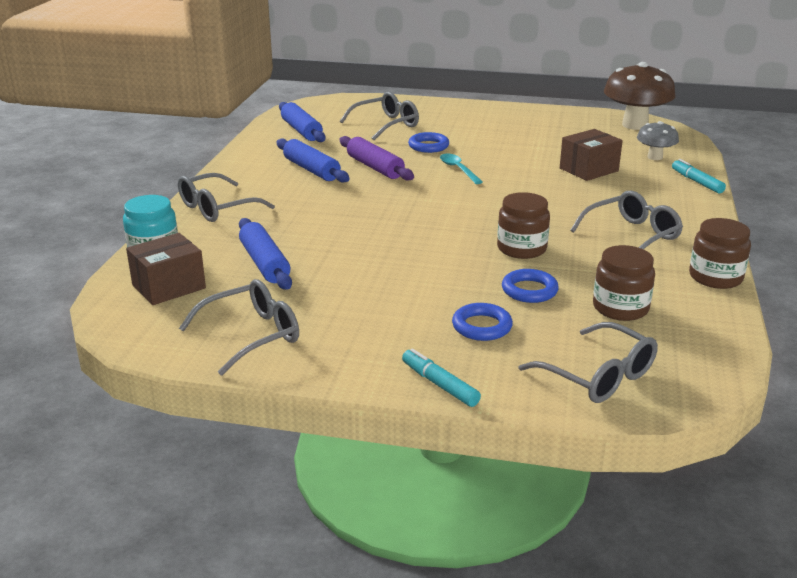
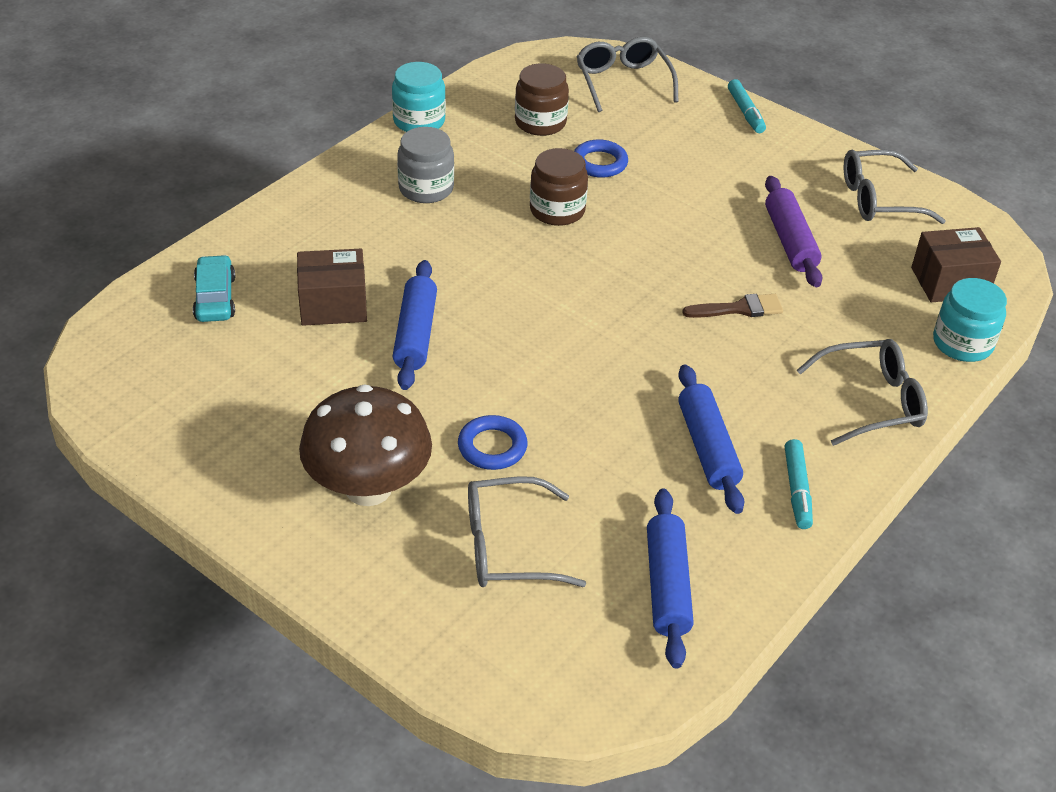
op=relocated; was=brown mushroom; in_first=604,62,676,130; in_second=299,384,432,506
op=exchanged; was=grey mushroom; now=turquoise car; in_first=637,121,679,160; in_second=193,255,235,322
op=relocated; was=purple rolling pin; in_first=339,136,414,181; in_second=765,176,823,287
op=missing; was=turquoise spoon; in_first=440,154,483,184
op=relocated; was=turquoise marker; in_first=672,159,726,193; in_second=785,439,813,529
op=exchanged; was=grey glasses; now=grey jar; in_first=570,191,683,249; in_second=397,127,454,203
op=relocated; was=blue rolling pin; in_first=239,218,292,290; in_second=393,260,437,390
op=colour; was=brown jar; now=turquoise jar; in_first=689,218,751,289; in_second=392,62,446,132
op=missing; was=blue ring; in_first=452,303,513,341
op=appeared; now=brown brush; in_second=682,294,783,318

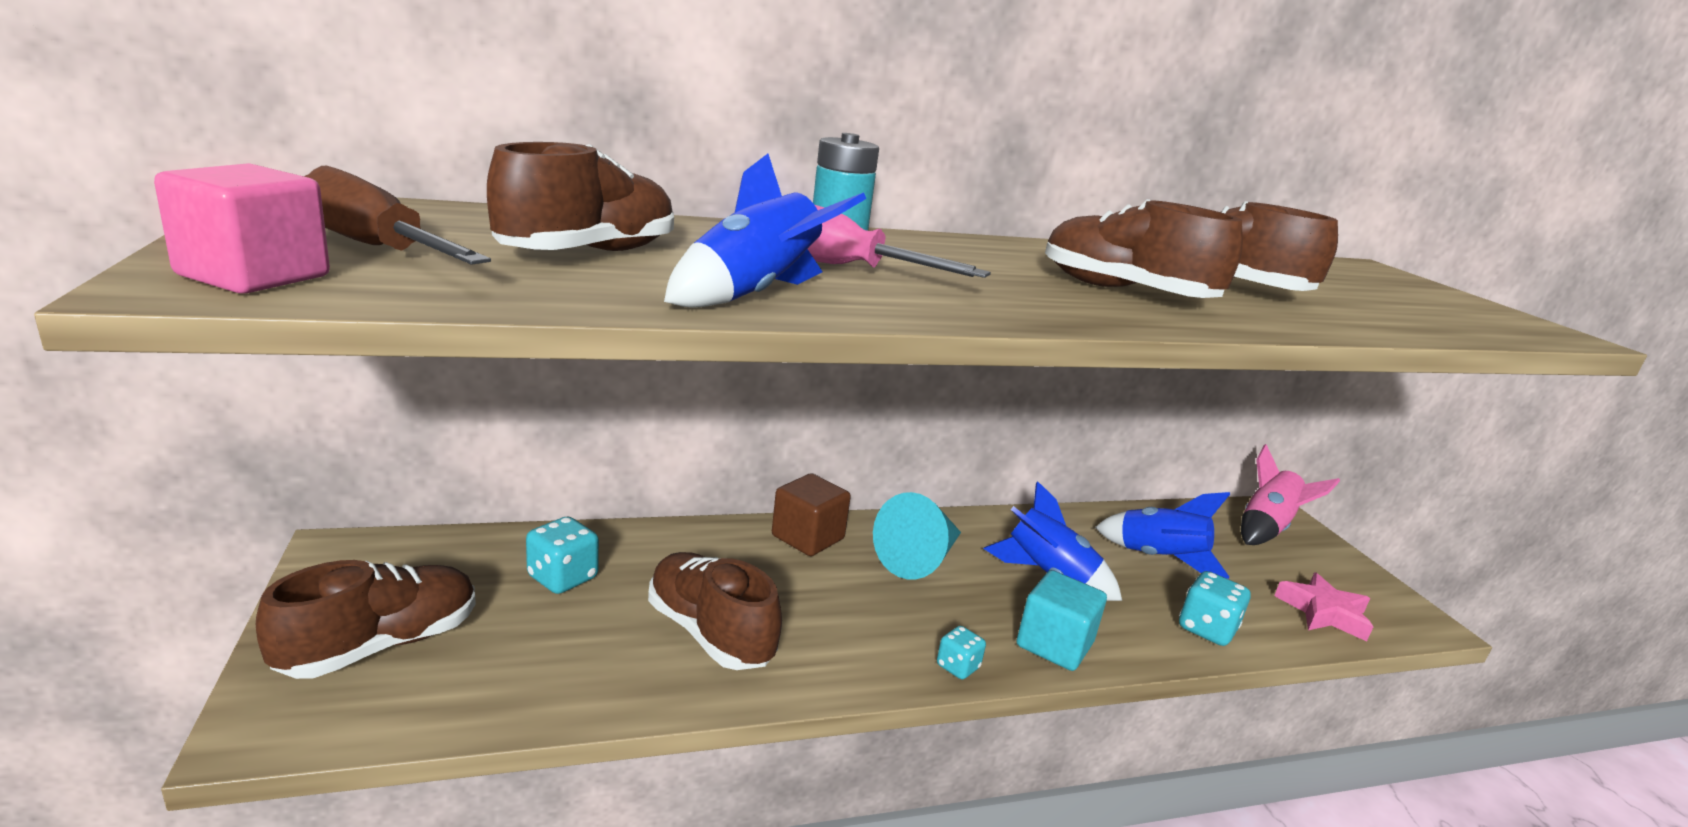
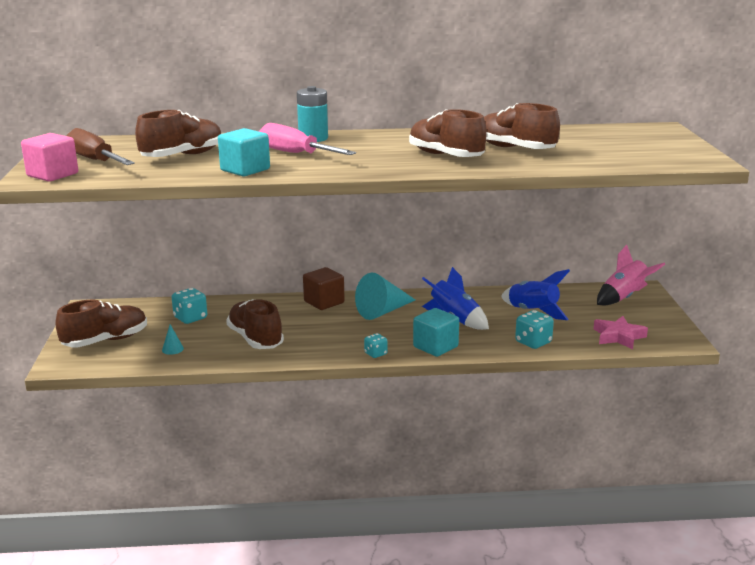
op=exchanged; was=blue rocket; now=turquoise cube; in_first=664,154,866,308; in_second=218,128,270,176
op=appeared; now=turquoise cone; in_second=162,324,184,355

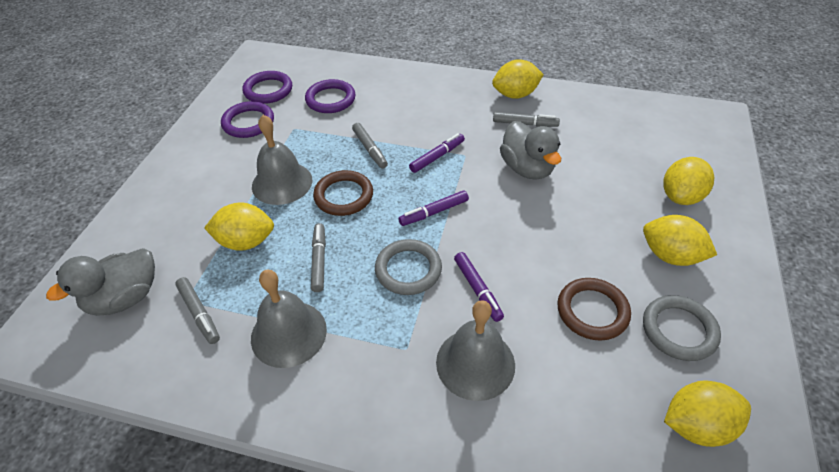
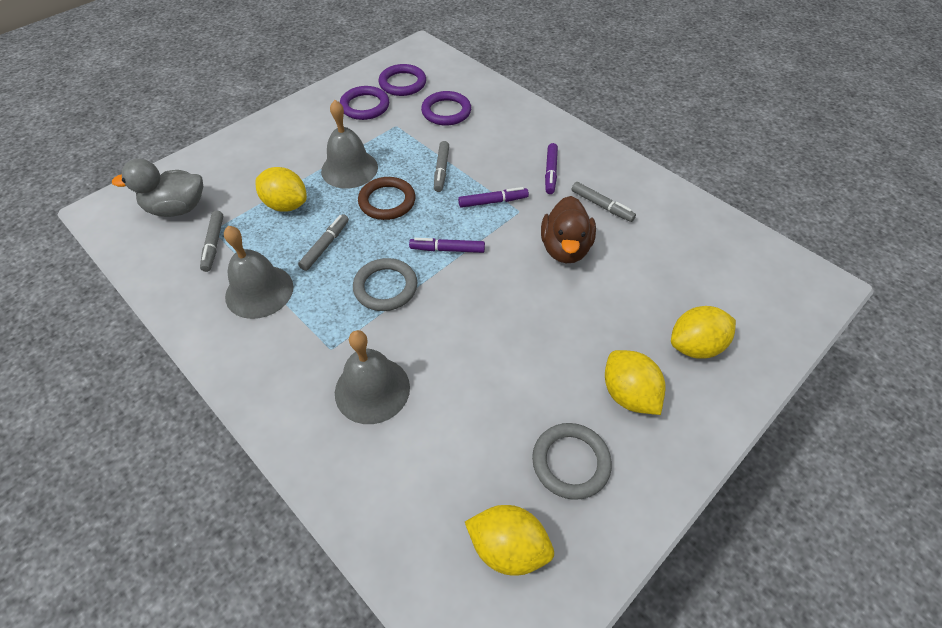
op=missing; was=yellow lemon; in_first=492,59,544,99
op=colour; was=grey duck; now=brown duck; in_first=500,121,561,180; in_second=541,196,596,263
op=relocated; was=purple marker; in_first=454,252,504,322; in_second=545,143,558,194
op=missing; was=brown ring; in_first=557,278,631,340

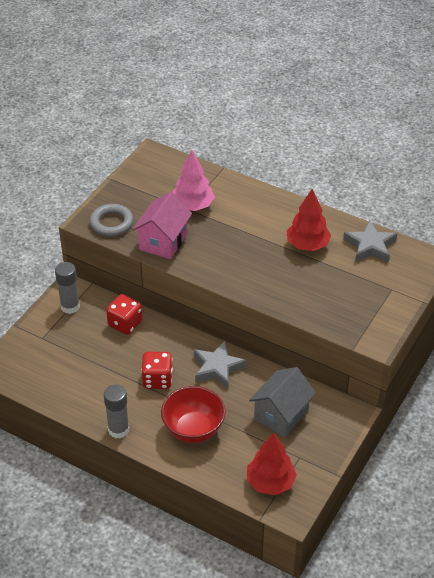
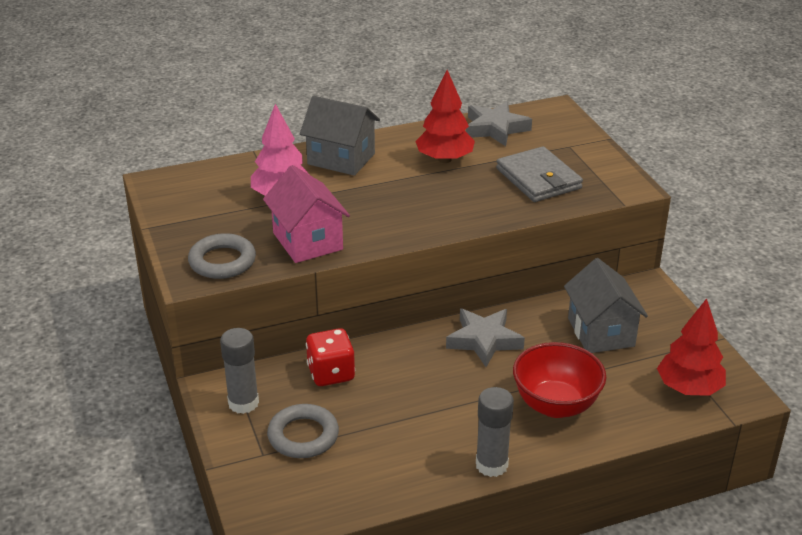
op=missing; was=red dice; in_first=141,352,173,389
op=appeared; now=grey house; in_second=300,96,380,176
op=appeared; now=grey wallet; in_second=496,146,583,202
op=appeared; now=grey ring; in_second=267,404,339,458

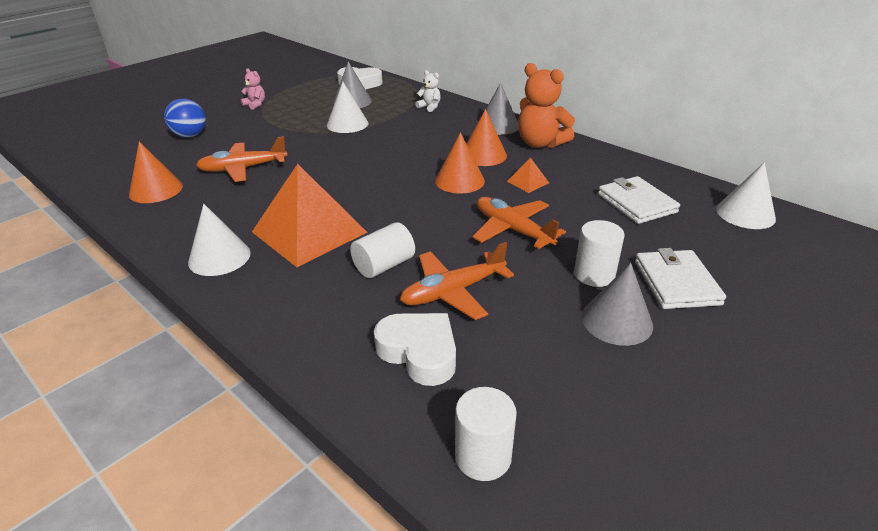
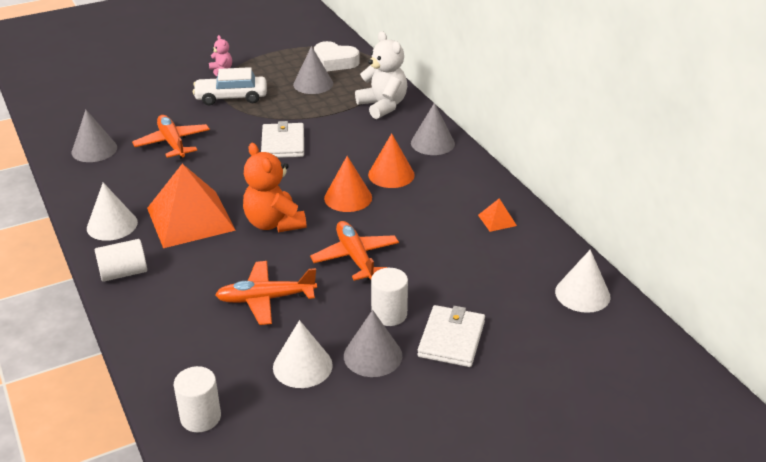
op=relocated; was=orange teddy bear; in_first=518,63,575,148; in_second=243,143,306,232
op=size; was=white teddy bear; in_first=415,70,441,112; in_second=355,31,407,119; ratio=1.99
op=relocated; was=white cone; in_first=327,82,368,133; in_second=273,320,333,388
op=missing; was=blue ball; in_first=164,98,206,138
op=spun; was=orange plane; in_first=196,136,288,182; in_second=132,115,210,159; clockwise=60
op=colour; was=orange cone; now=grey cone; in_first=129,142,183,203; in_second=72,110,117,162
op=relocated; was=orange pyramid; in_first=507,157,549,193; in_second=478,198,517,232
op=relocated; was=white wallet; in_first=598,176,680,224; in_second=261,121,304,158
op=relocated; was=white cylinder; in_first=350,222,415,278; in_second=95,239,147,282
op=missing; was=white heart; in_first=374,313,456,386
op=appeared; now=white car; in_second=193,67,267,106

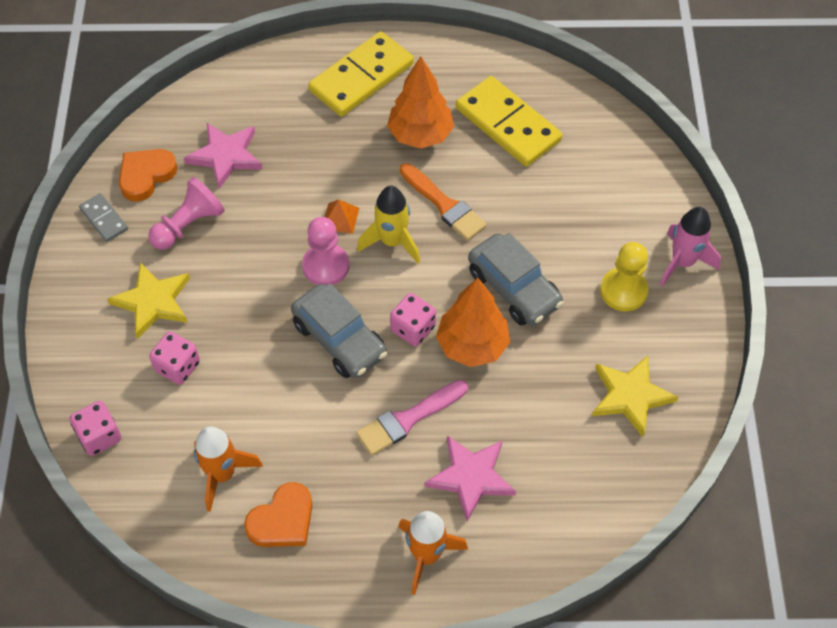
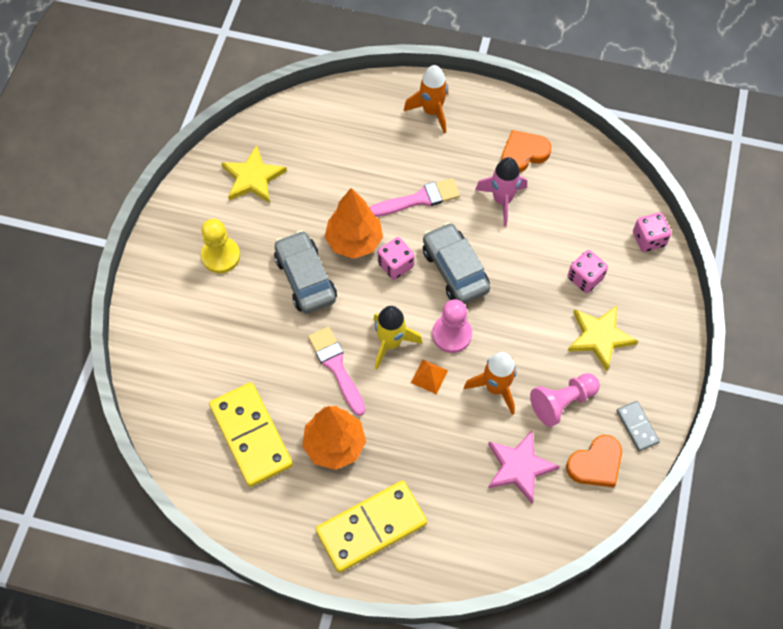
op=colour; was=orange brush; now=pink brush; in_first=400,163,487,241; in_second=308,327,366,416
op=relocated; was=pink rocket; in_first=660,207,721,287; in_second=475,157,527,227
op=relocated; was=orange rocket; in_first=194,427,263,512; in_second=464,352,516,415
op=missing; was=pink star; in_first=425,435,516,522

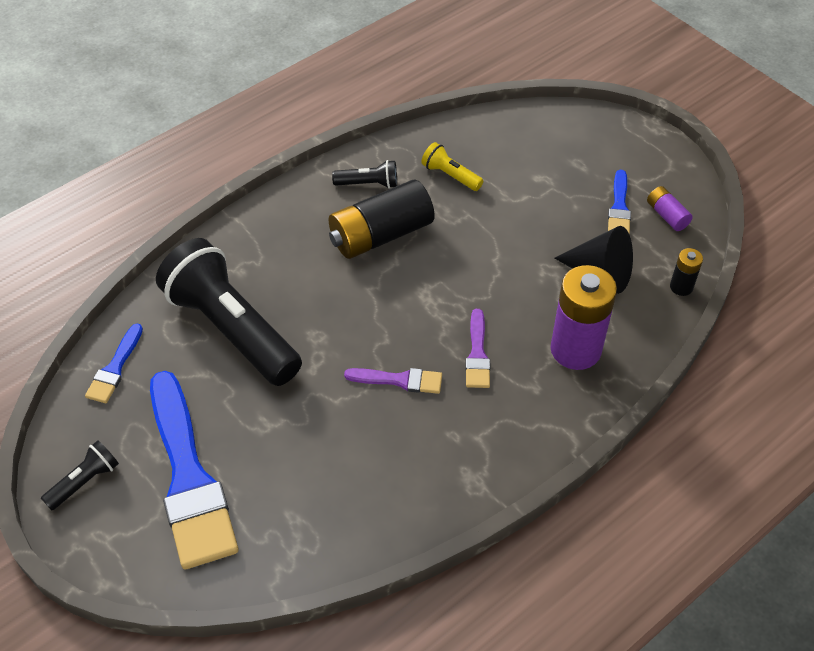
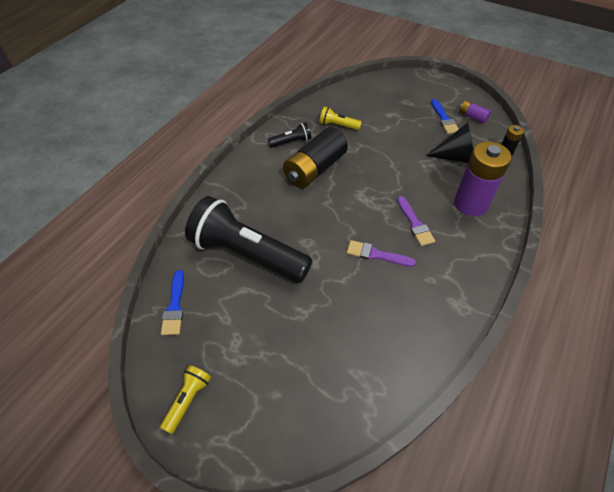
op=spun; was=purple brush; in_first=344,368,442,394; in_second=347,240,416,267; clockwise=-150
op=missing; was=blue brush; in_first=150,371,239,569
op=colour; was=black flashlight; now=yellow flashlight; in_first=41,440,119,511; in_second=160,365,211,434

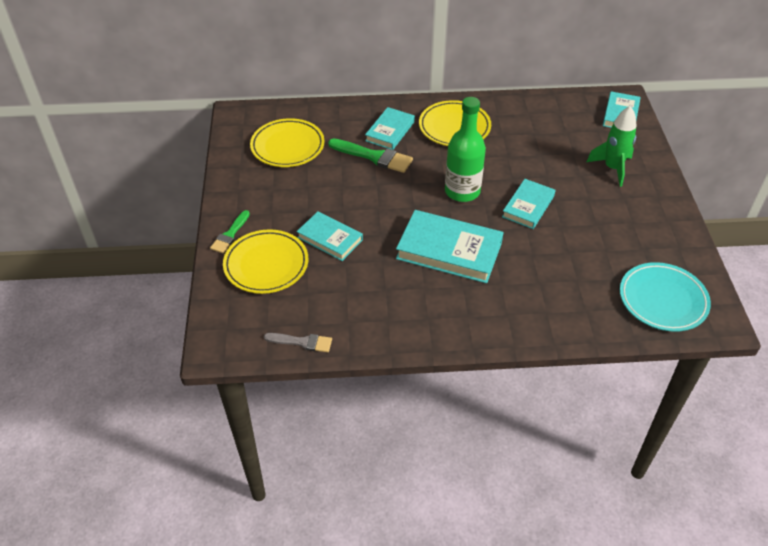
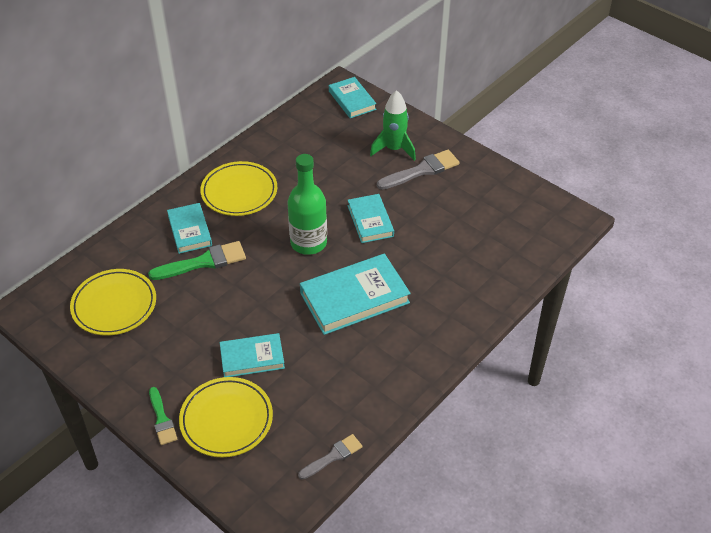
op=missing; was=turquoise plate; in_first=620,262,711,332
op=appeared; now=grey brush; in_second=377,150,460,190

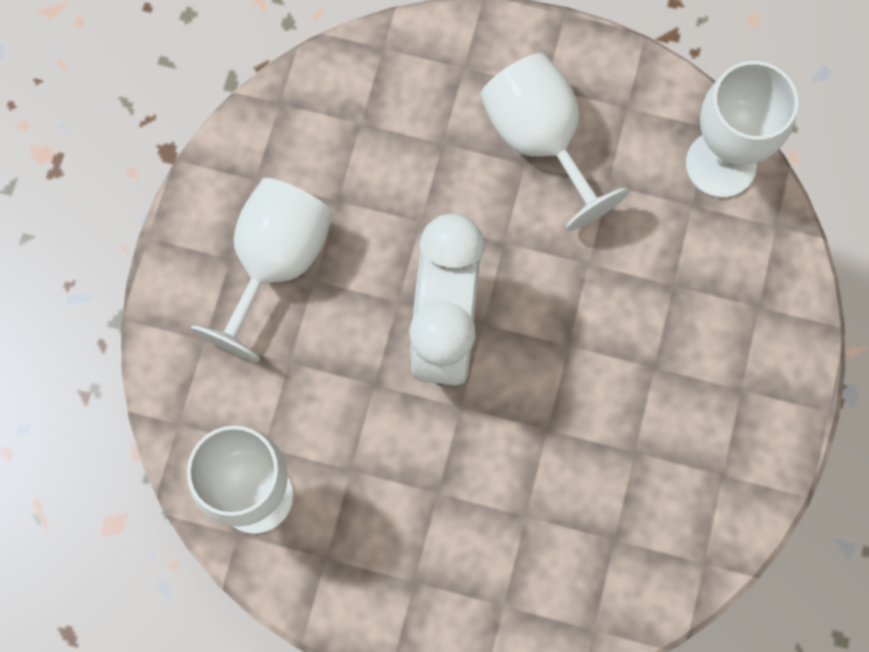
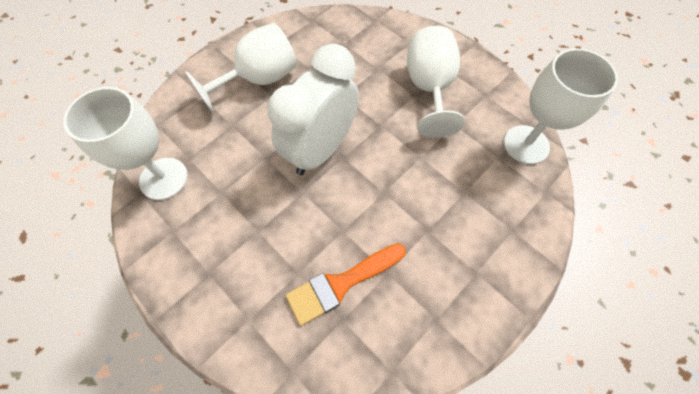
op=appeared; now=orange brush; in_second=286,243,406,326

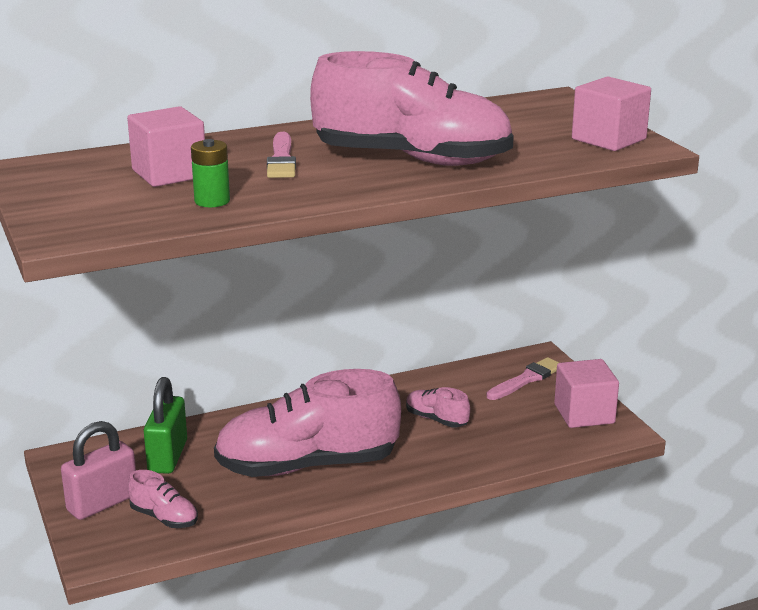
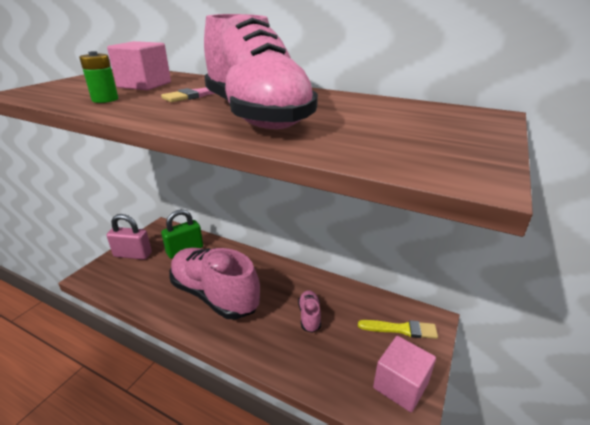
op=missing; was=pink cube; in_first=572,77,651,151
op=colour; was=pink brush; now=yellow brush; in_first=486,357,559,400; in_second=358,320,438,339
op=missing; was=pink shoe; in_first=128,470,198,528

